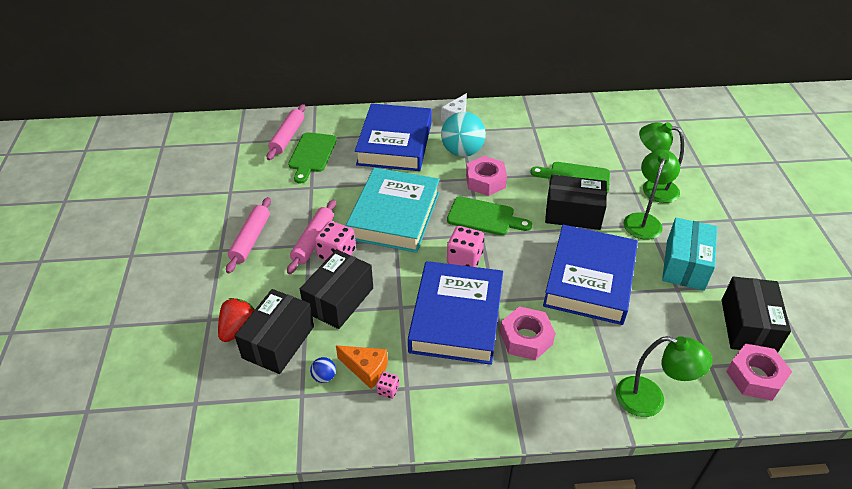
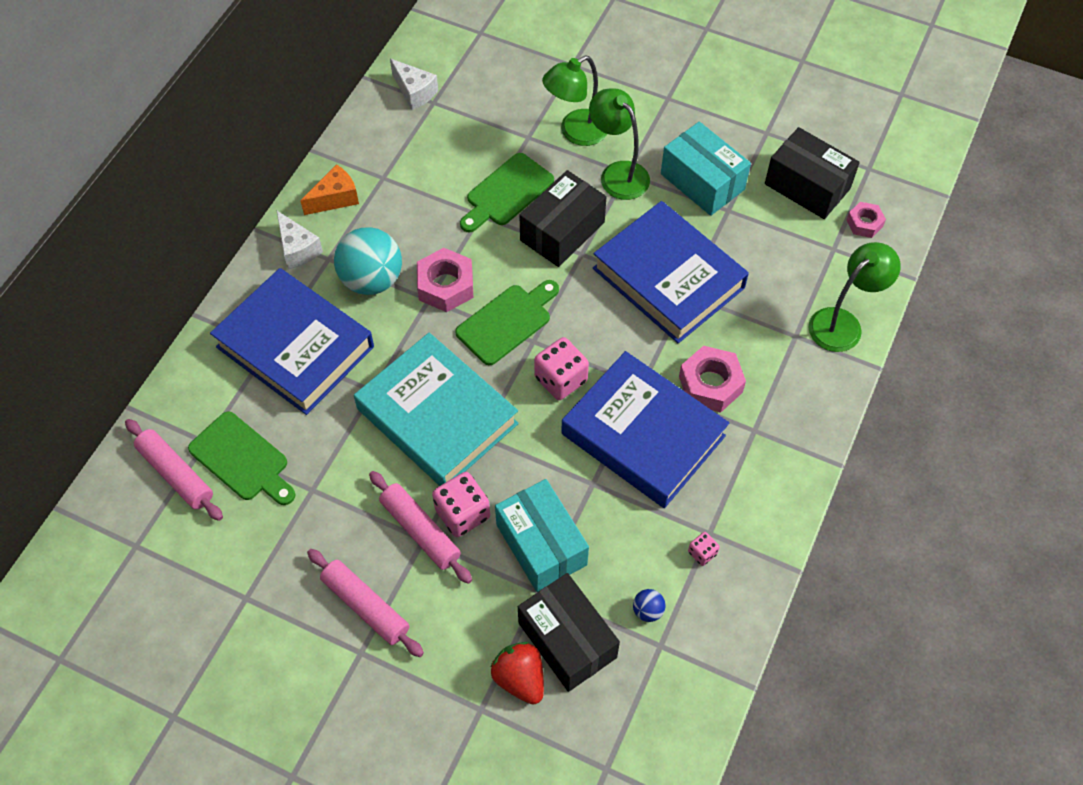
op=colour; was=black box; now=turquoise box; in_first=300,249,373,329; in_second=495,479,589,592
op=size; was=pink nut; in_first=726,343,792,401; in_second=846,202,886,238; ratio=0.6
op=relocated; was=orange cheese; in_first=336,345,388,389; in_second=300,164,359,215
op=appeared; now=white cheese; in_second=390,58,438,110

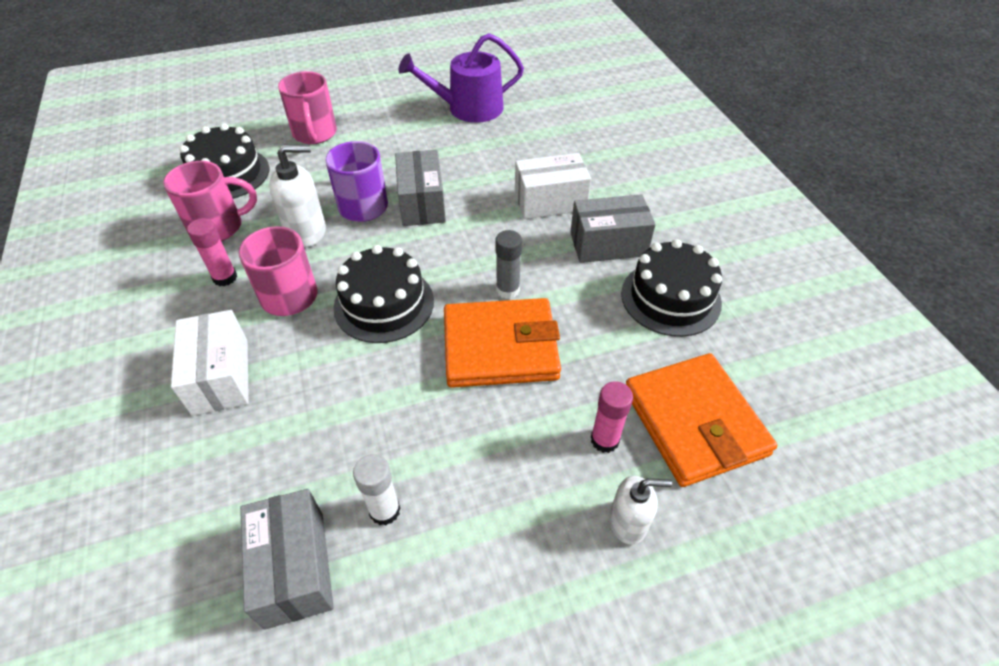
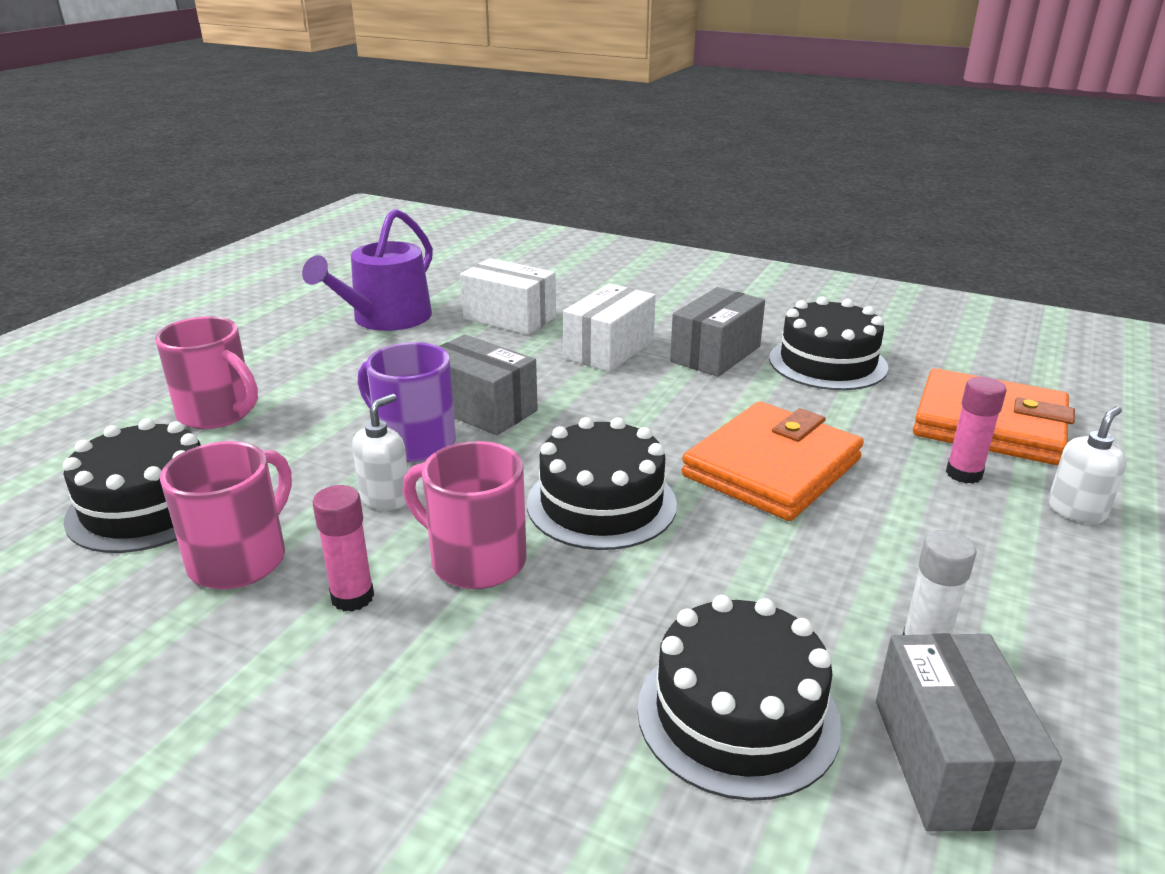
op=size; was=white soap dispenser; in_first=269,144,326,247; in_second=352,394,408,510; ratio=0.66
op=missing; was=grey glue stick; in_first=495,230,522,299
op=relocated; was=white box; in_first=171,310,249,416; in_second=460,258,556,335
op=spun; was=grey box; in_first=240,489,334,630; in_second=876,633,1062,831; clockwise=60
op=appeared; now=black cake; in_second=637,595,842,801

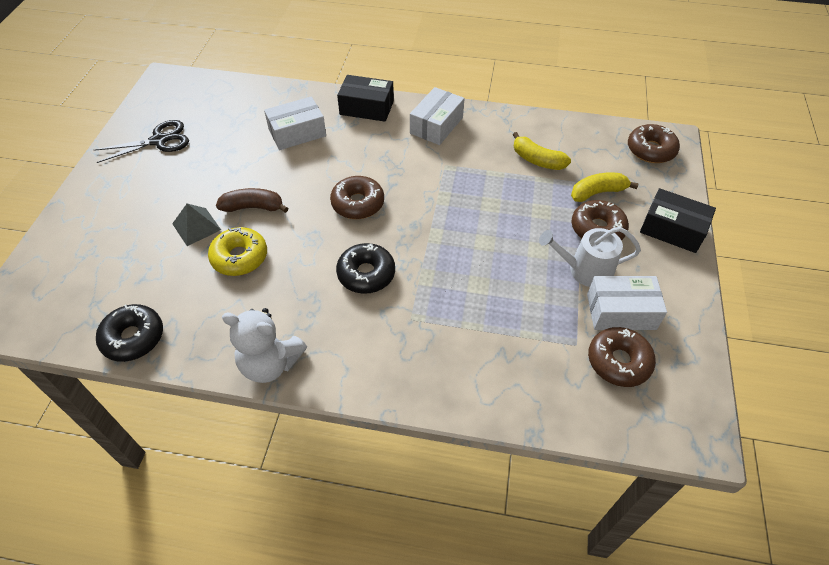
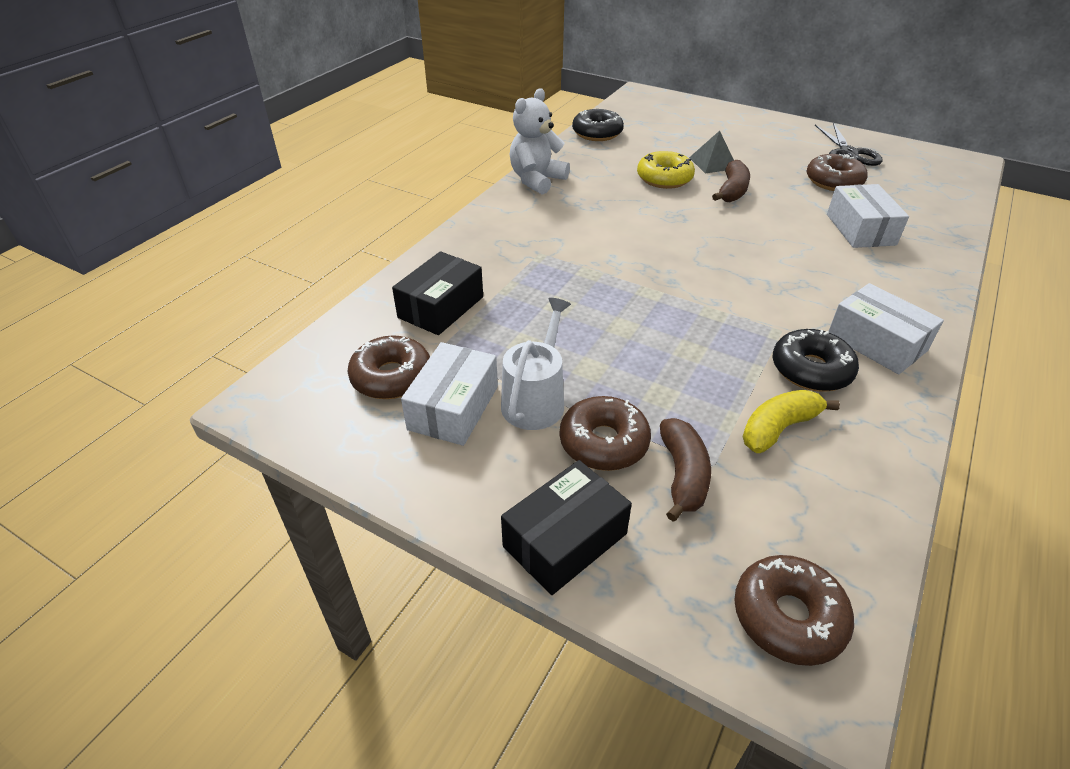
op=relocated; was=black box; in_first=337,75,394,122; in_second=392,251,483,335
op=colour; was=yellow banana; now=brown banana; in_first=571,172,639,202; in_second=660,418,711,522
op=relocated; was=brown donut; in_first=330,176,384,219; in_second=806,154,868,191
op=relocated; was=black donut; in_first=336,243,395,294; in_second=773,329,859,392

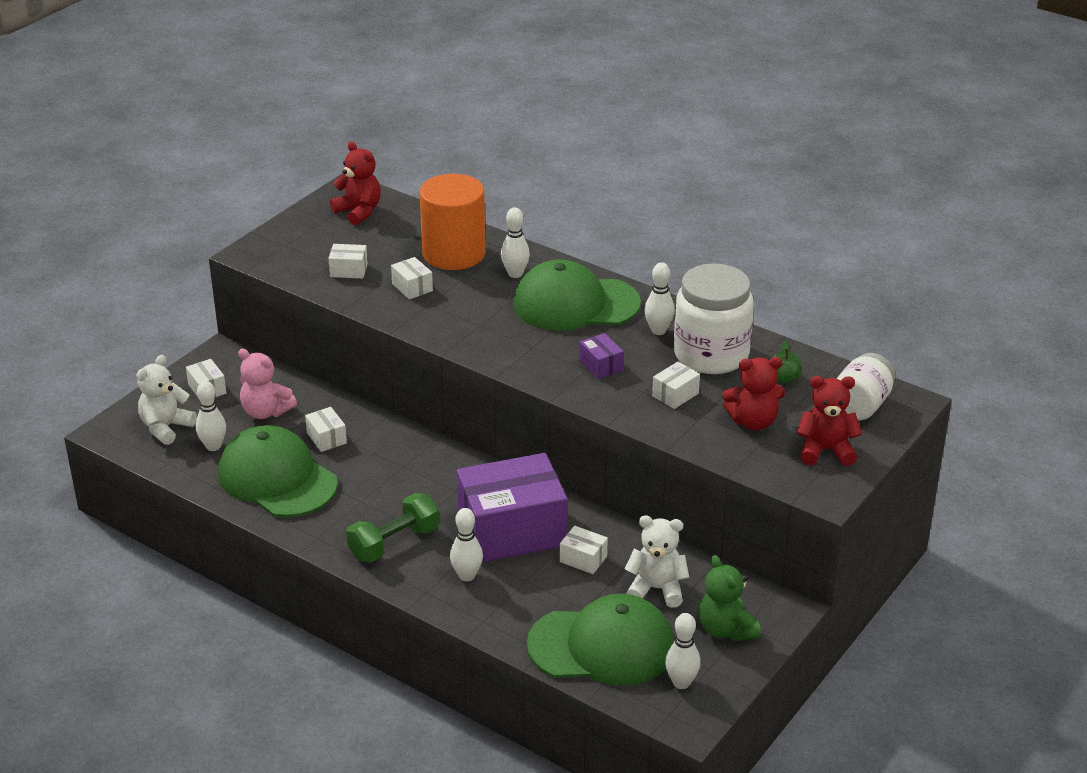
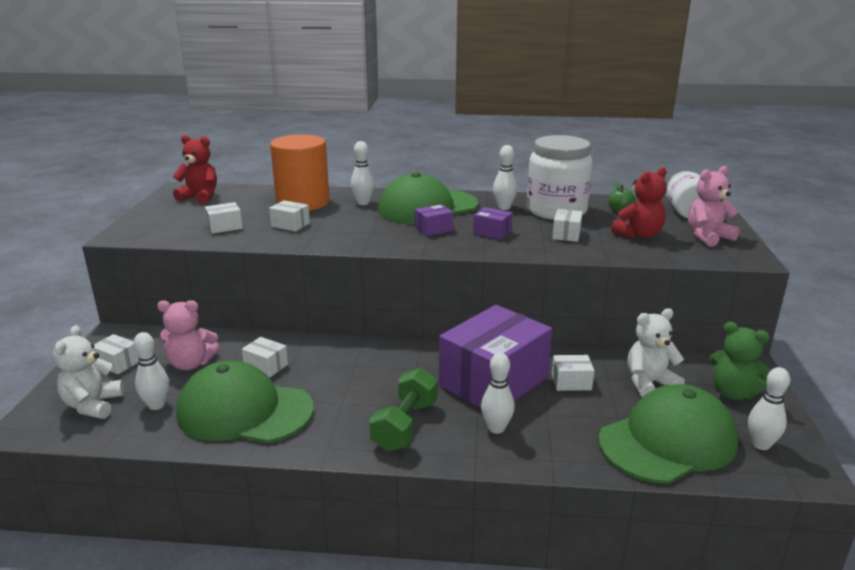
op=colour; was=red teddy bear; now=pink teddy bear; in_first=797,376,862,466; in_second=688,166,740,247
op=appeared; now=purple box; in_second=415,204,454,236

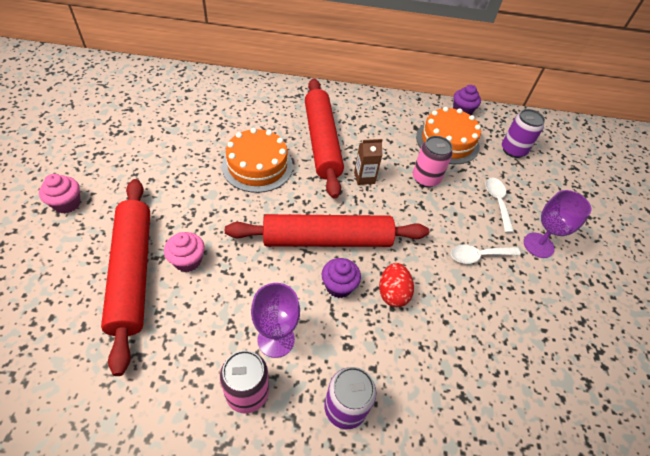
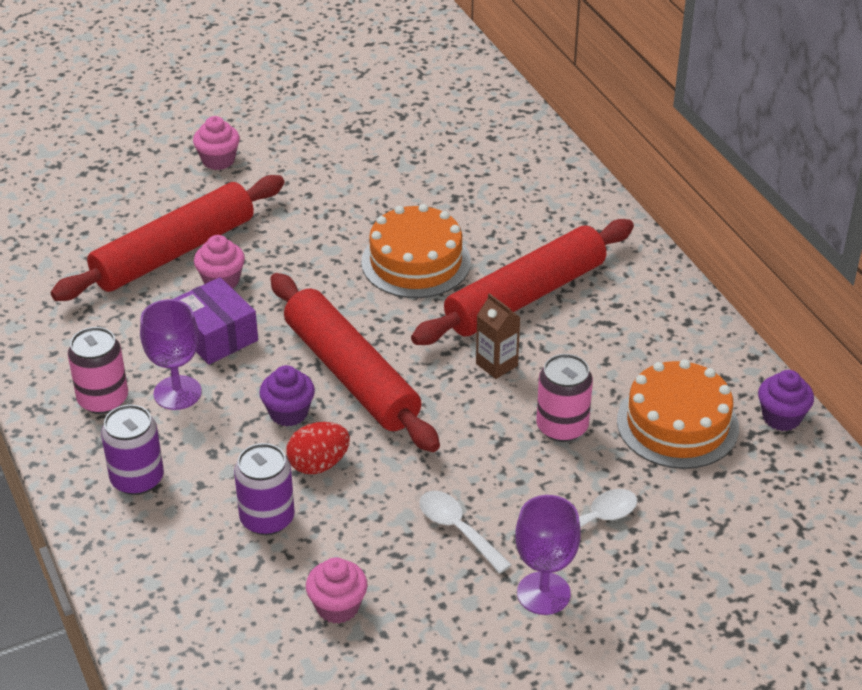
op=relocated; was=purple can; in_first=502,109,545,158; in_second=234,443,295,535
op=appeared; now=purple box; in_second=174,277,258,365
op=appeared; now=pink cupcake; in_second=306,557,368,624

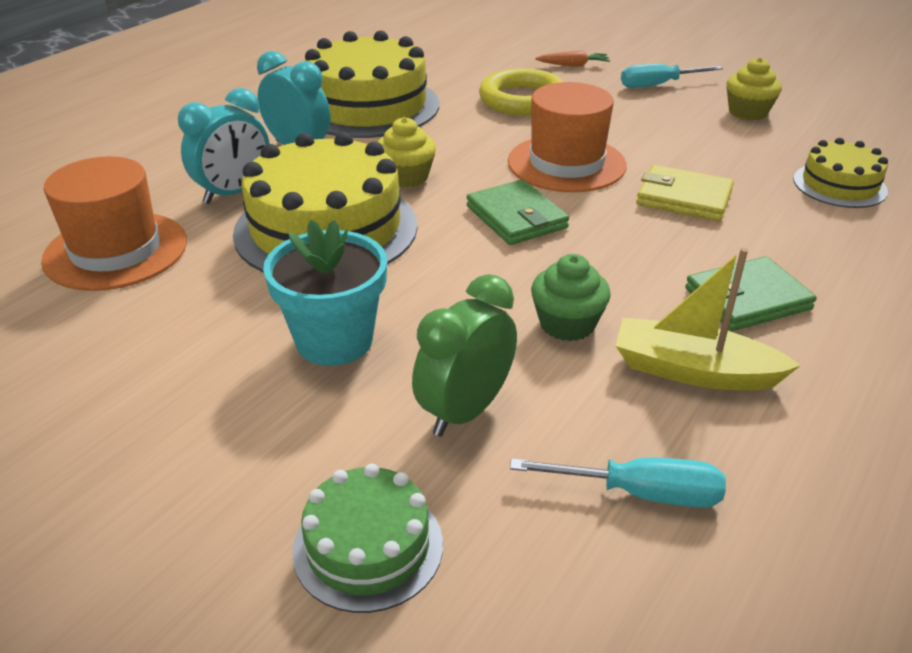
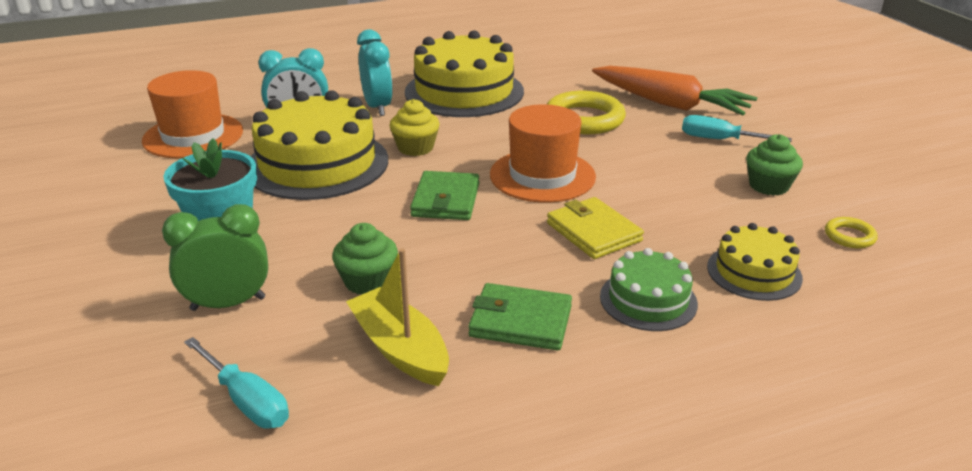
op=size; was=orange carrot; in_first=535,51,610,66; in_second=592,66,757,115; ratio=2.41
op=colour; was=yellow cupcake; now=green cupcake; in_first=727,57,782,120; in_second=746,134,803,195
op=relocated; was=green cake; in_first=292,464,443,613; in_second=600,248,698,331
op=appeared; now=yellow ring; in_second=825,217,878,248

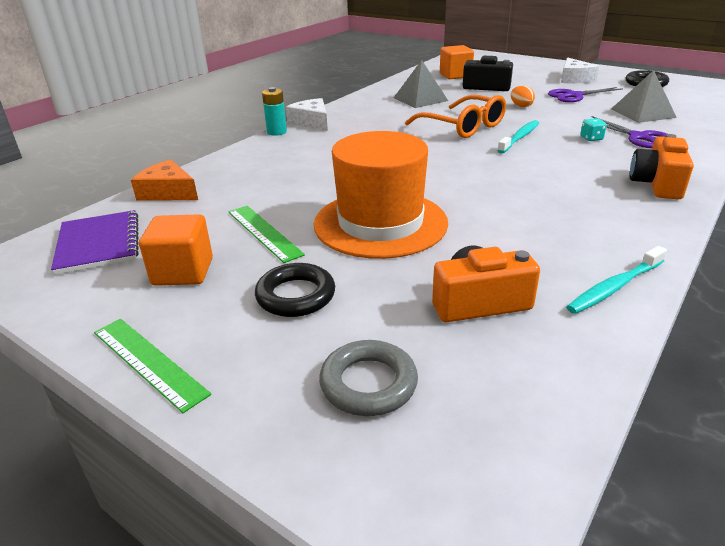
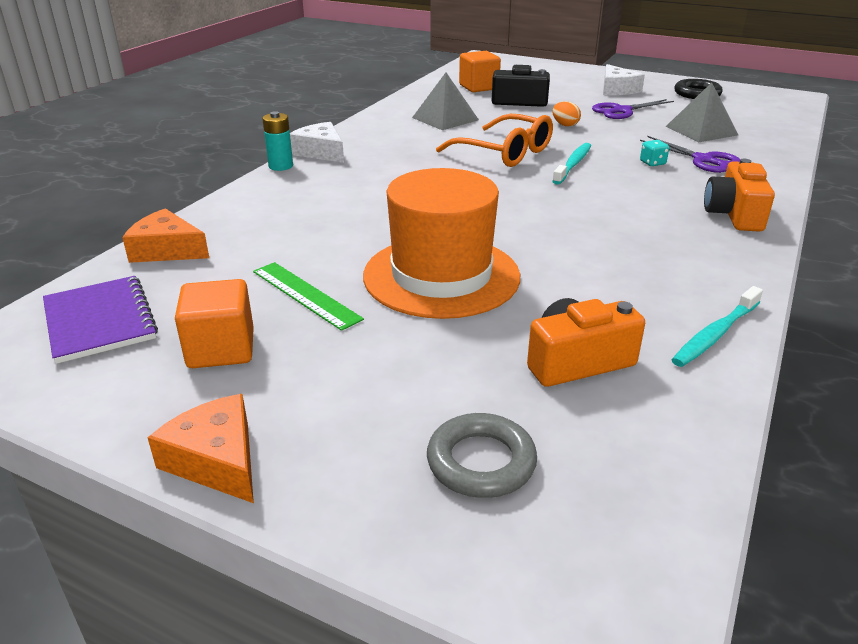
op=missing; was=black ring; in_first=255,263,335,317
op=exchanged; was=green ruler; now=orange cheese; in_first=94,319,211,413; in_second=147,394,254,503

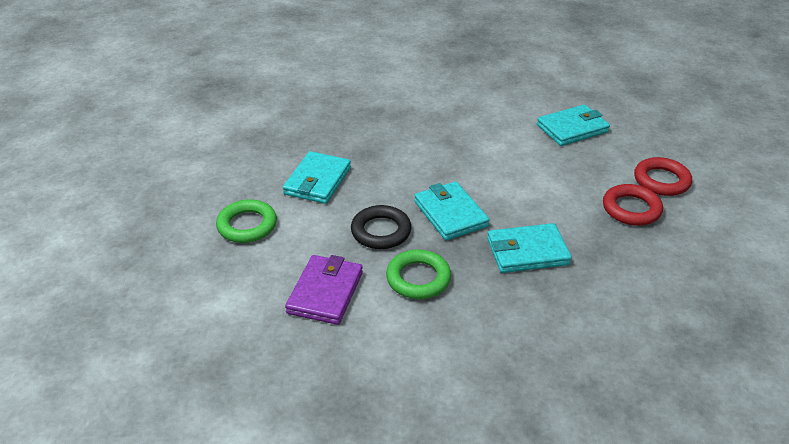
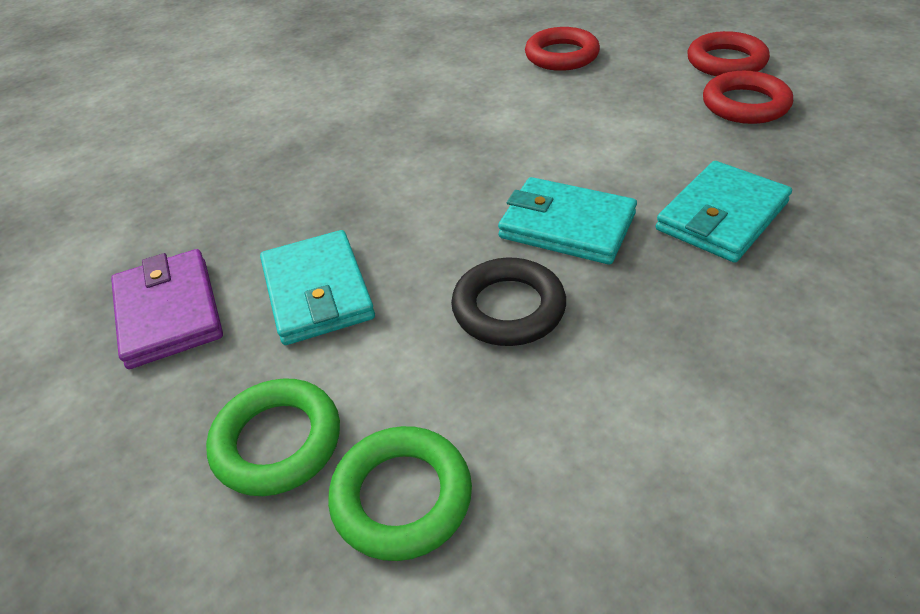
op=exchanged; was=turquoise wallet; now=red ring; in_first=537,105,610,146; in_second=525,27,600,71
op=relocated; was=green ring; in_first=386,250,451,299; in_second=328,426,472,561
op=relocated; was=purple wallet; in_first=285,255,363,325; in_second=111,249,223,369

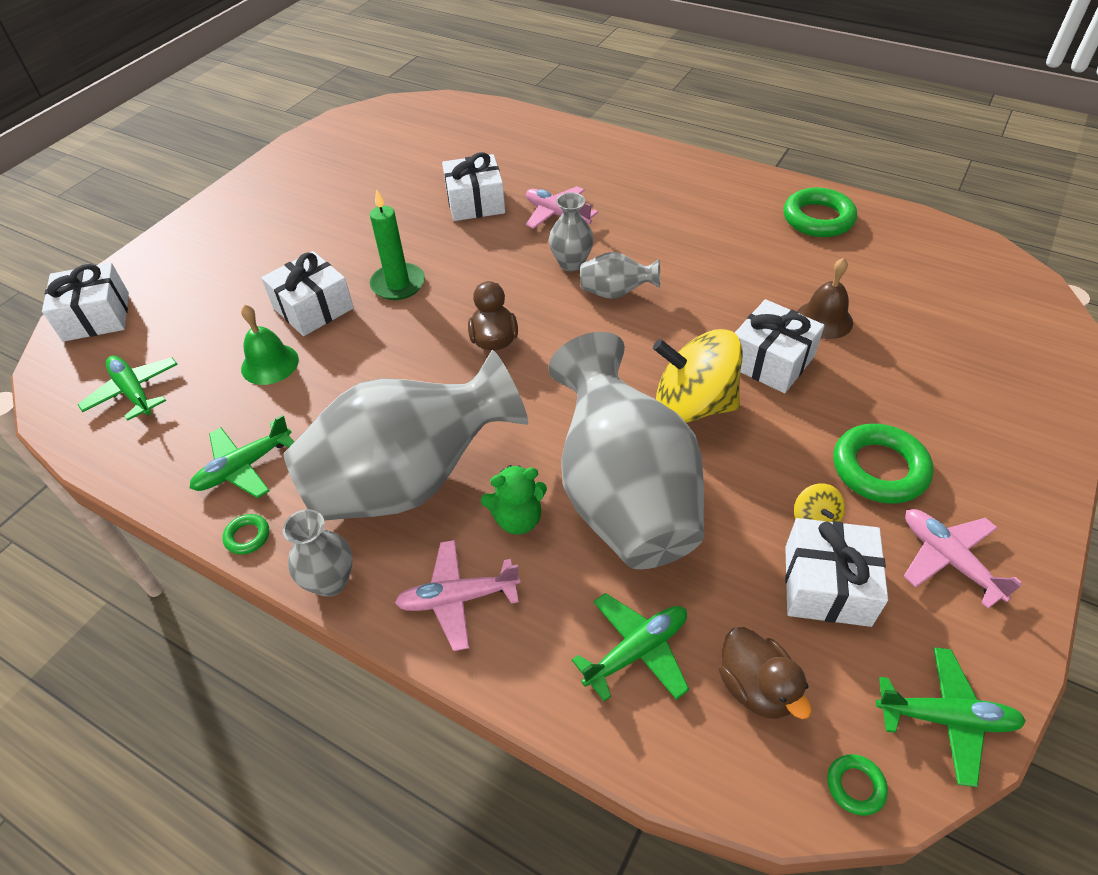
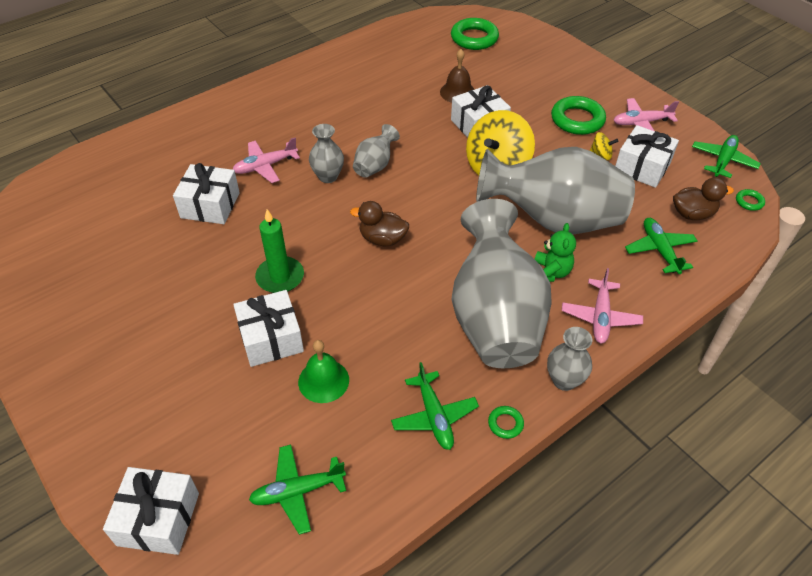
op=relocated; was=green ring; in_first=784,187,857,237; in_second=451,18,499,50

